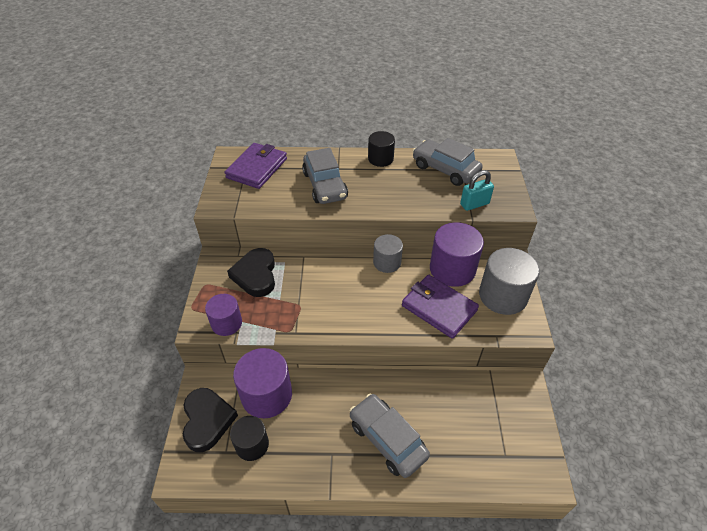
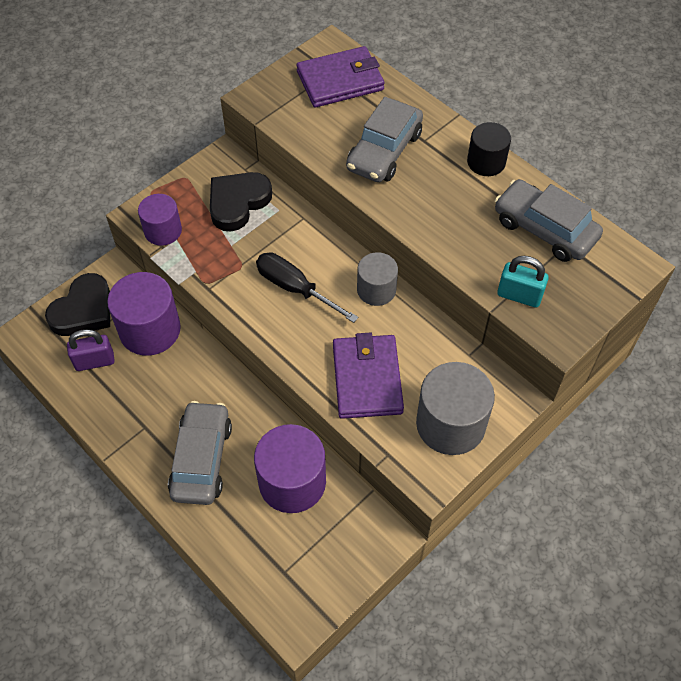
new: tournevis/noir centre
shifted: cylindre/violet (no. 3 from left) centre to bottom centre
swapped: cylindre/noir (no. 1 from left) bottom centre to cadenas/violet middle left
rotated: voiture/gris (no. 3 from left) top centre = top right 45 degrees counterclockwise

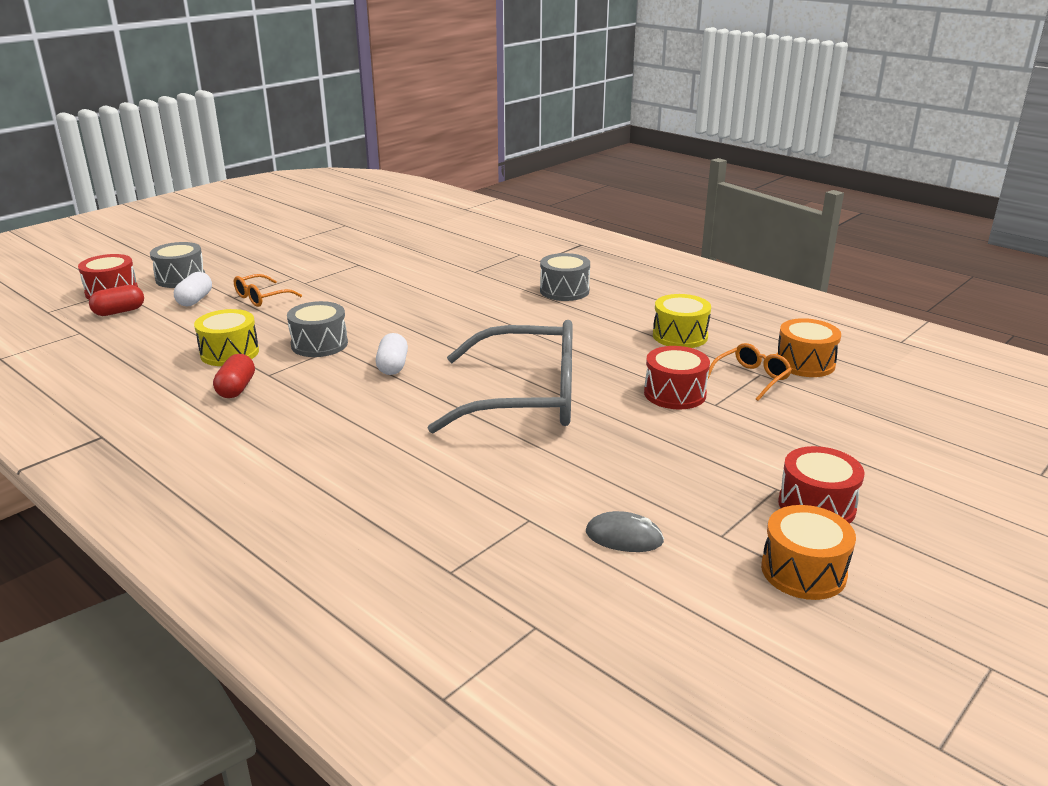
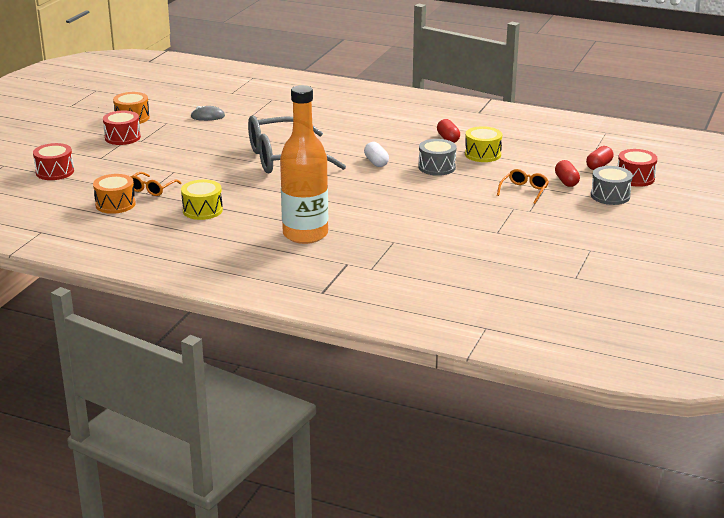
shifted: tambour/rouge (no. 2 from left in the first image) centre to tambour/rouge (no. 1 from left) top left
swapped: tambour/gris (no. 3 from left) centre to bouteille/orange top centre
repainted: gélule/blanc (no. 1 from left) middle left to gélule/rouge (no. 2 from left) middle right

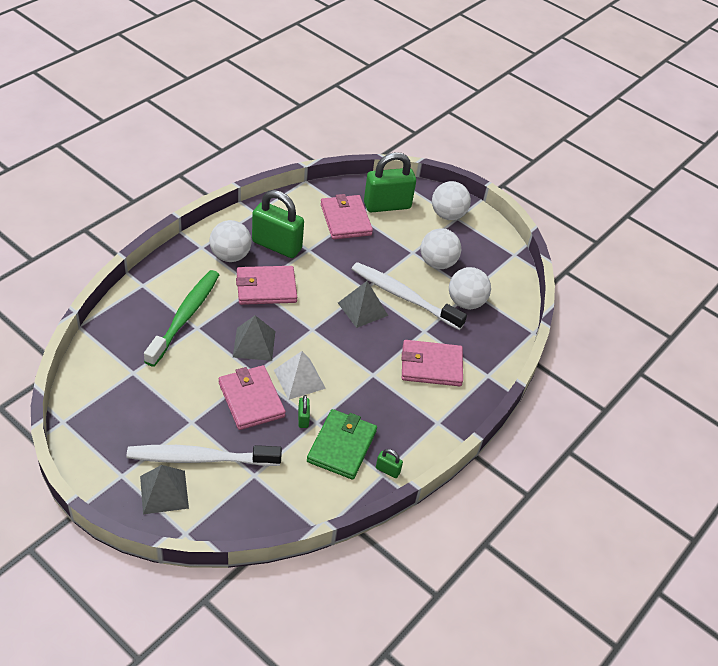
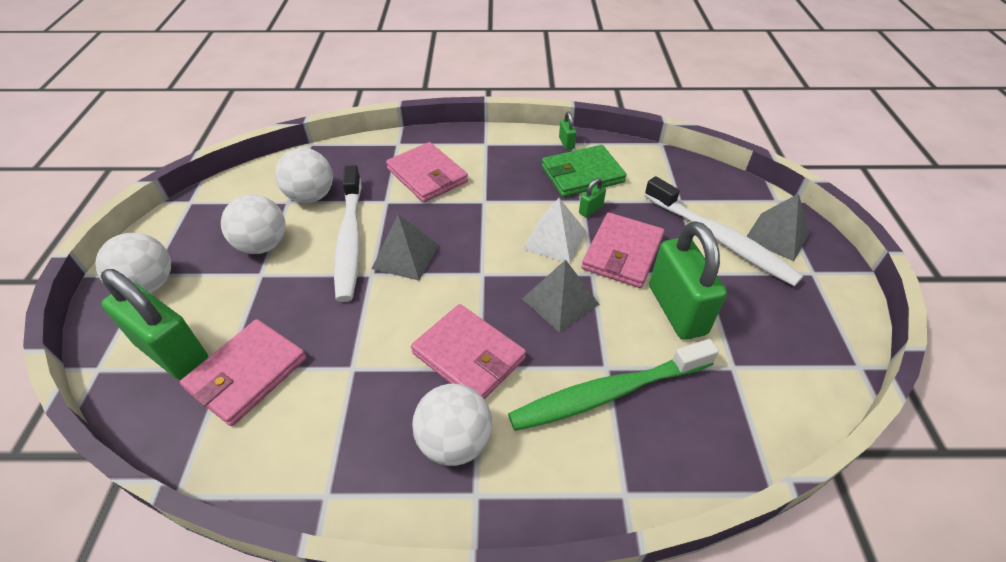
shifted: cadenas/vert (no. 1 from left in the first image) centre to cadenas/vert (no. 4 from left) middle right

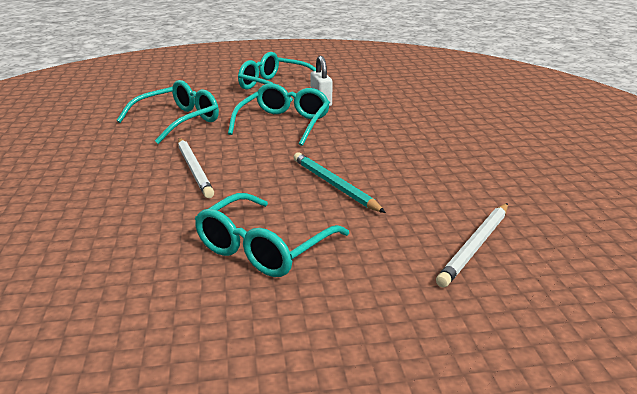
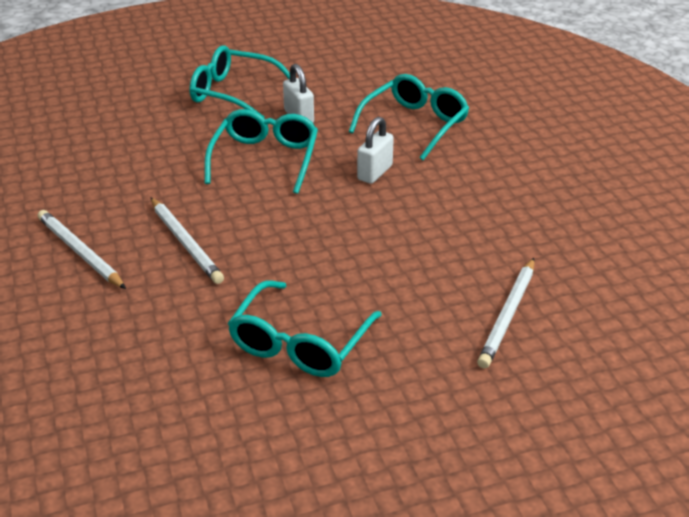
gone: crayon/turquoise centre
new: cadenas/blanc (no. 2 from left) top centre; crayon/blanc (no. 1 from left) middle left
shifted: lunettes/turquoise (no. 1 from left in the first image) top left to lunettes/turquoise (no. 4 from left) top centre

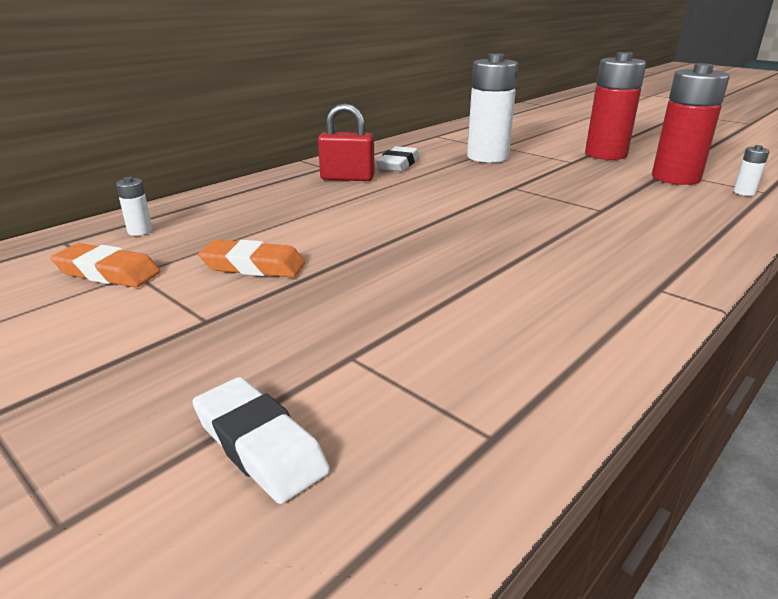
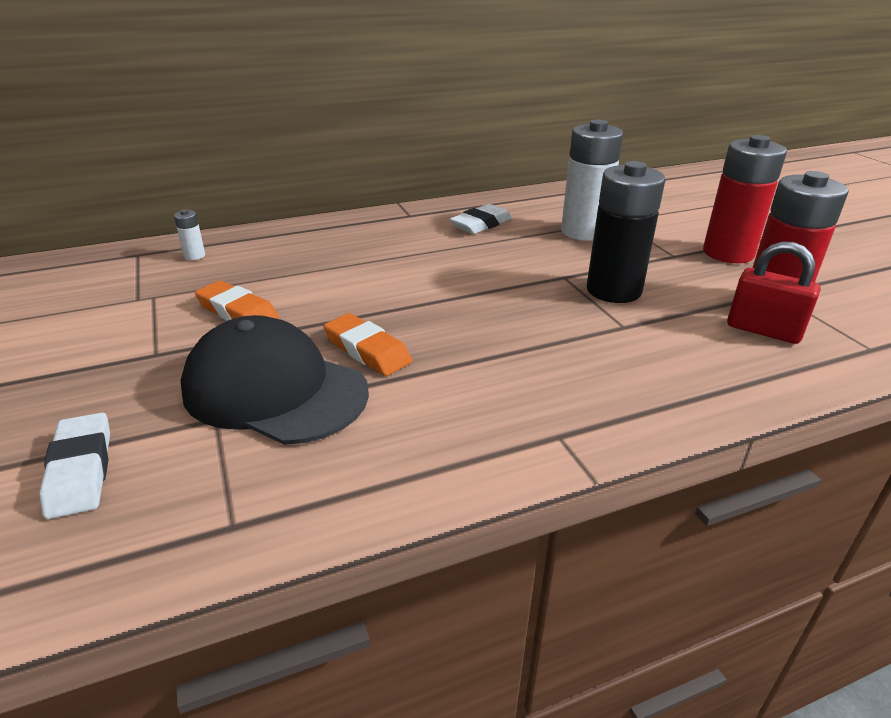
gone: pile/blanc (no. 3 from left) top right
new: pile/noir top right; casquette/noir middle left
shifted: cadenas/rouge top centre to middle right; gomme/orange (no. 1 from left in the first image) middle left to gomme/orange (no. 2 from left) centre

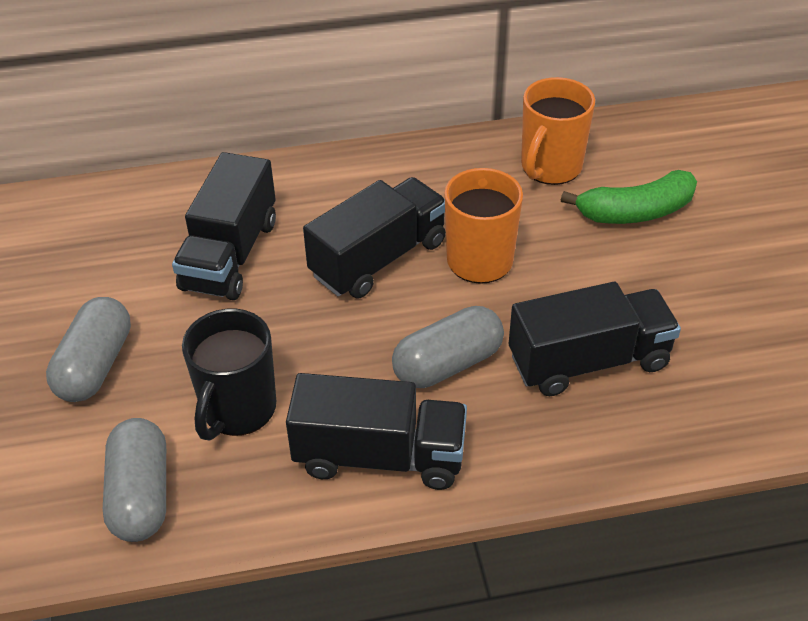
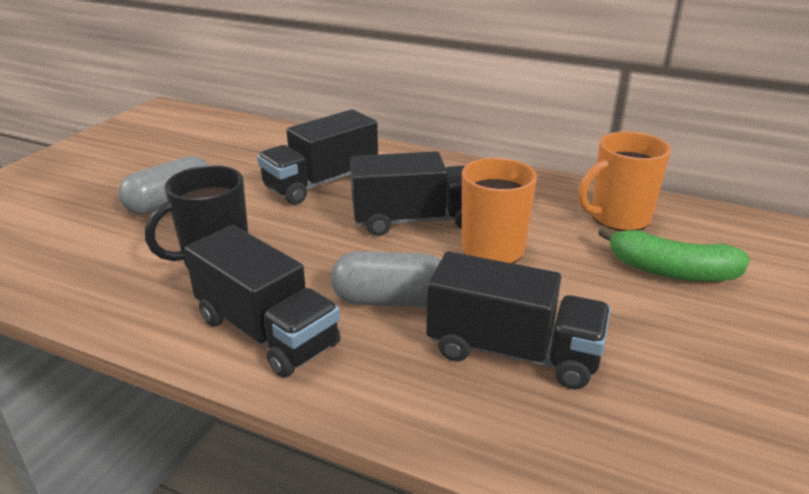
gone: gélule/gris (no. 2 from left) bottom left

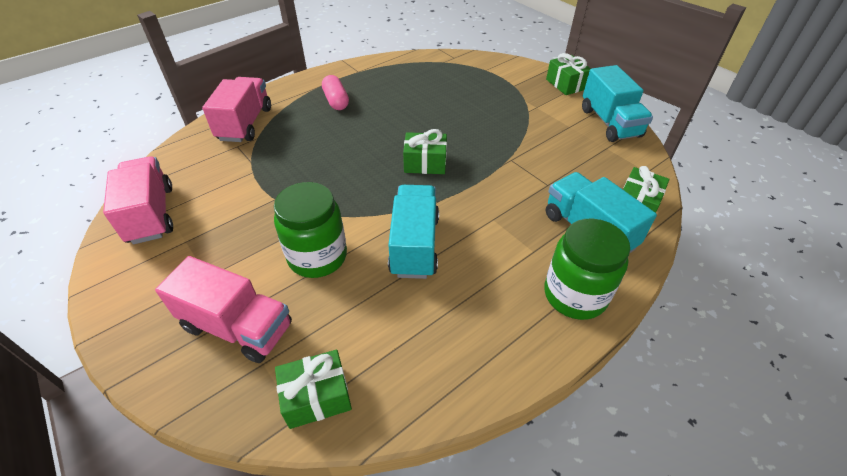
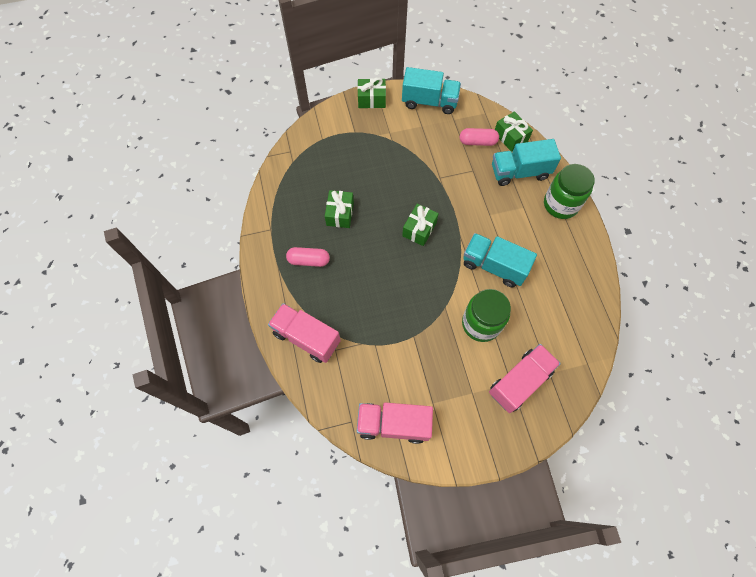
new: gélule/rose (no. 2 from left) top centre
shifted: cadeau/vert (no. 1 from left) bottom centre to centre

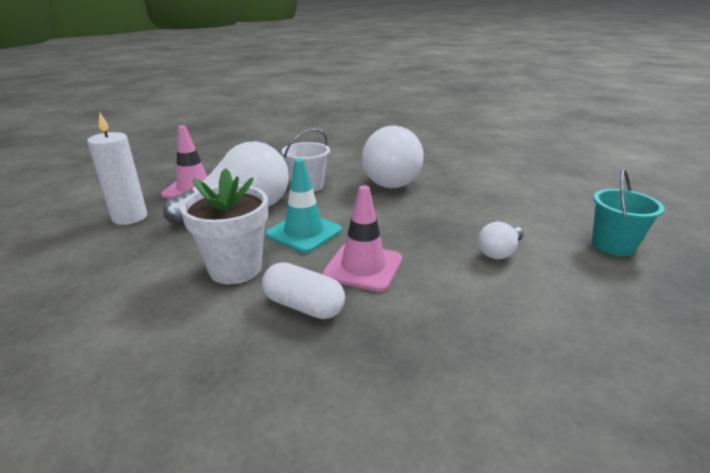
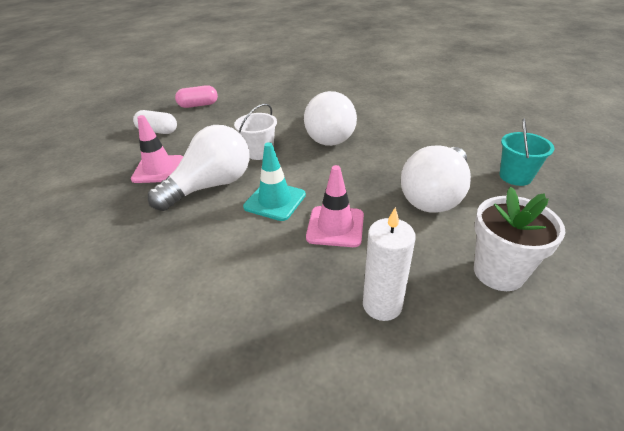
new: gélule/rose top left
shifted: bougie/blanc middle left to centre; pot de fleurs/blanc middle left to middle right; gélule/blanc centre to top left
scaled: ampoule/blanc (no. 3 from left) middle right = middle right x2.15

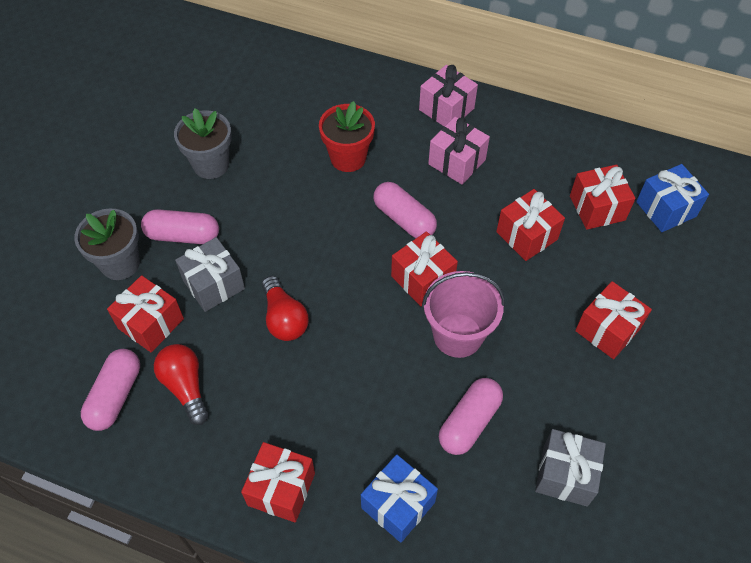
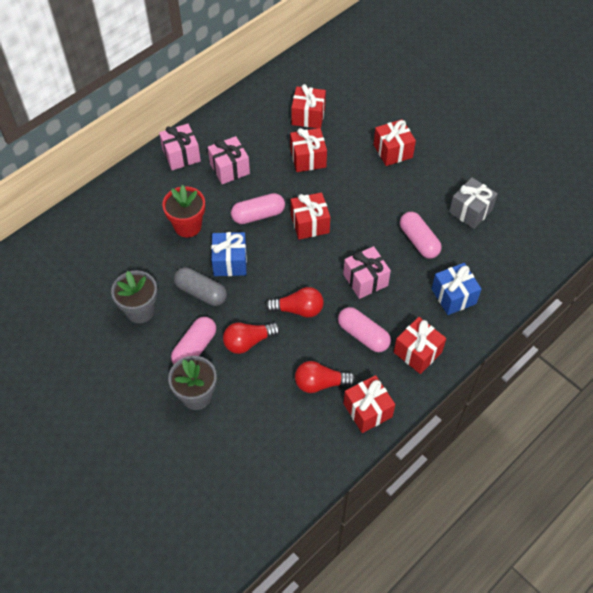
gone: seau/rose centre
new: cadeau/rose (no. 3 from left) centre; gélule/gris centre
shifted: cadeau/bleu (no. 2 from left in the first image) middle right to cadeau/bleu (no. 1 from left) centre; cadeau/rouge (no. 1 from left in the first image) middle left to cadeau/rouge (no. 4 from left) bottom centre; gélule/rose (no. 1 from left in the first image) bottom left to gélule/rose (no. 3 from left) centre
swapped: cadeau/gris (no. 1 from left) middle left to ampoule/rouge (no. 1 from left) centre

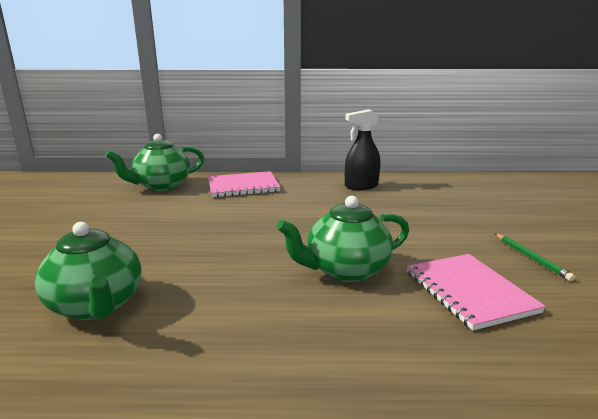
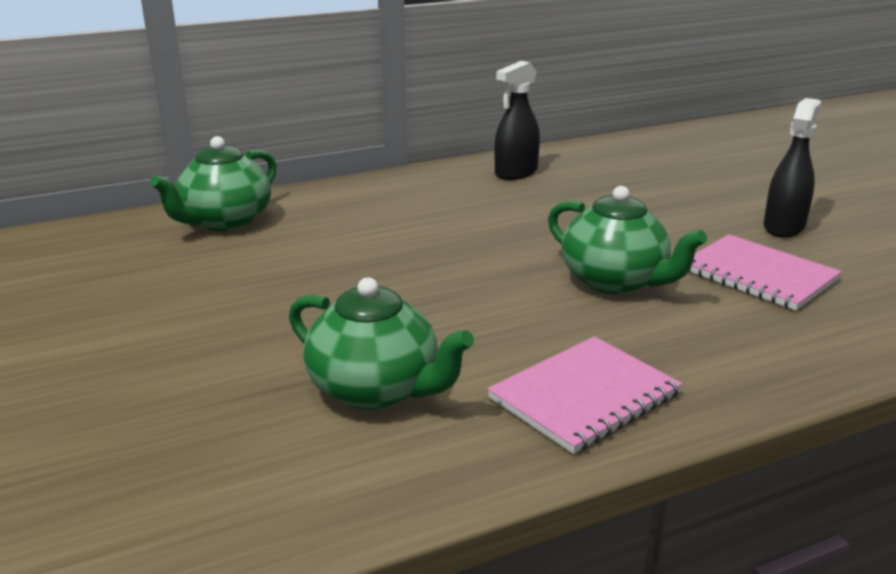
shifted: carnet/rose (no. 1 from left) centre to bottom centre
swapped: crayon/vert middle right to vaporisateur/noir (no. 2 from left) top right
rotated: théière/vert (no. 3 from left) centre = middle right 90 degrees counterclockwise

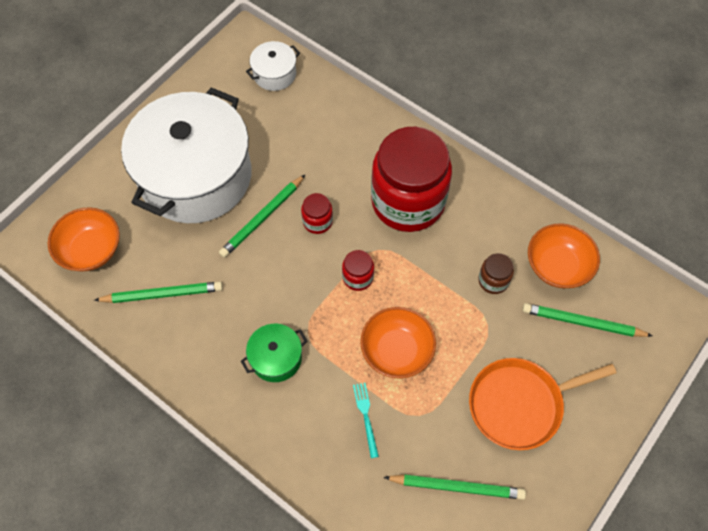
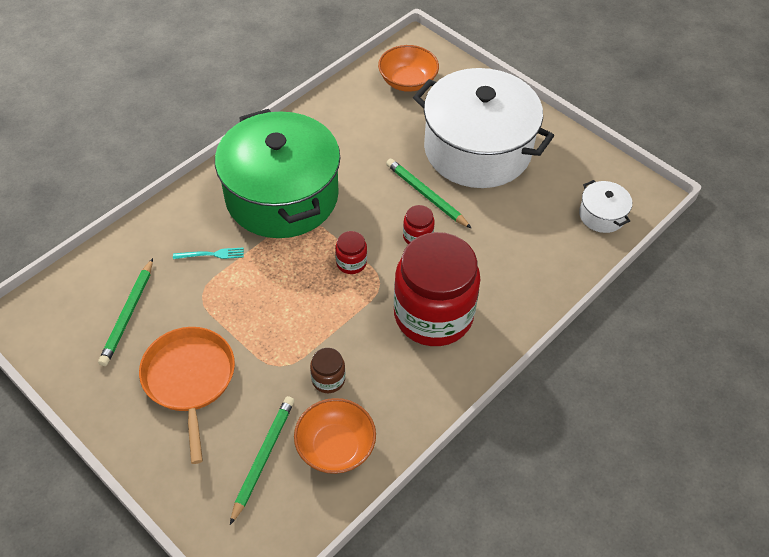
gone: crayon/vert (no. 1 from left) middle left; bol/orange (no. 2 from left) centre
scaled: marmite/vert centre = top centre x2.44

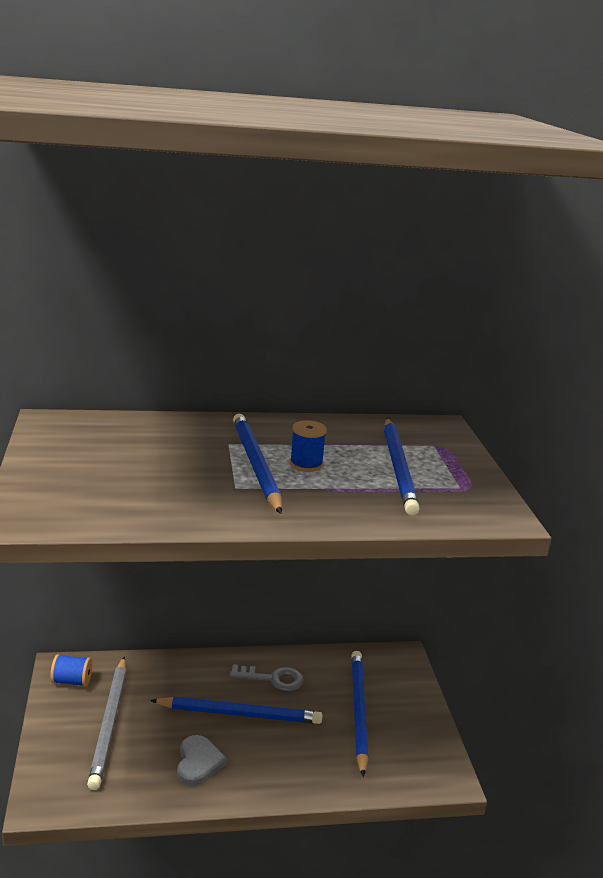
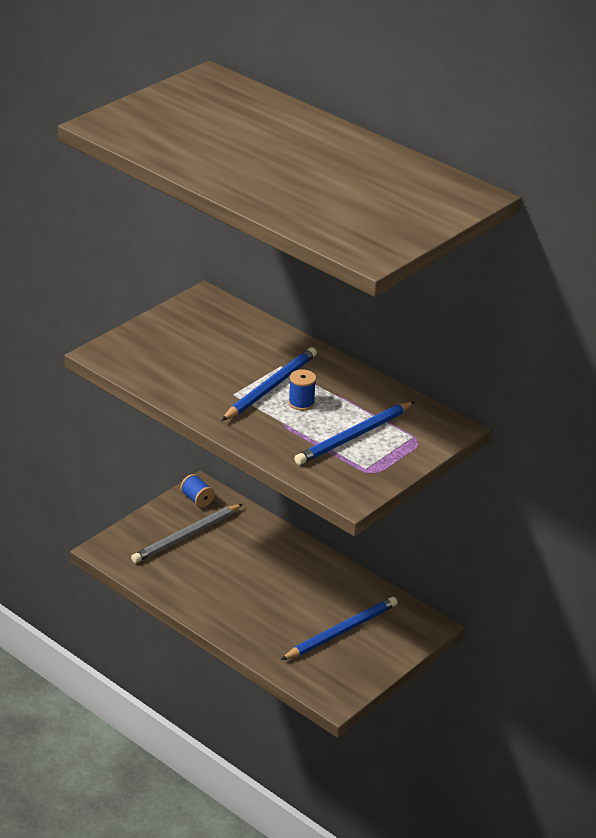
gone: clé/gris bottom centre; crayon/bleu (no. 1 from left) bottom centre; cœur/gris bottom centre

